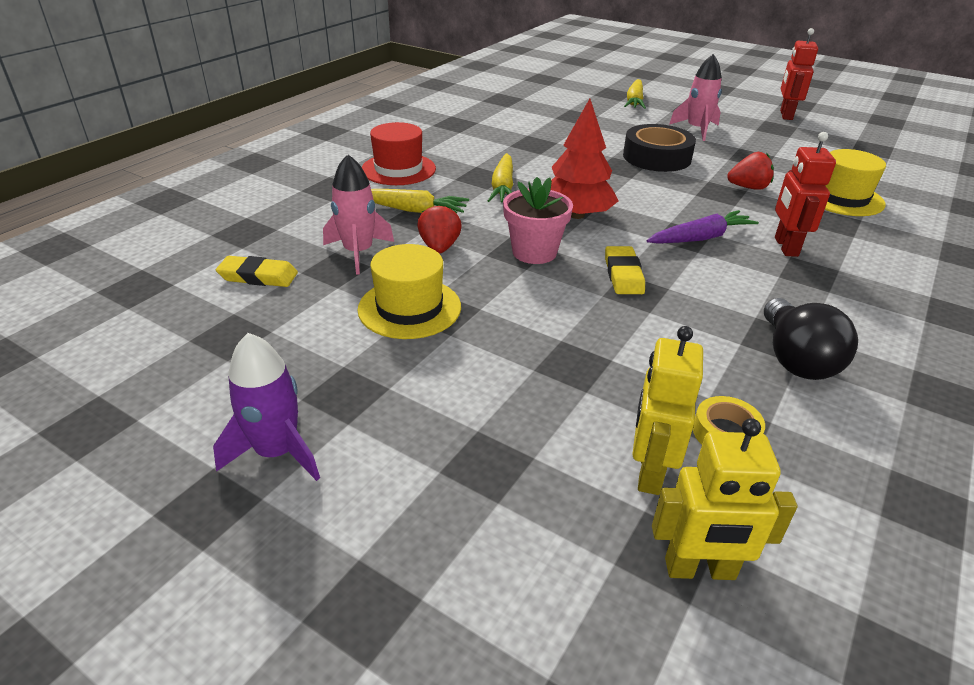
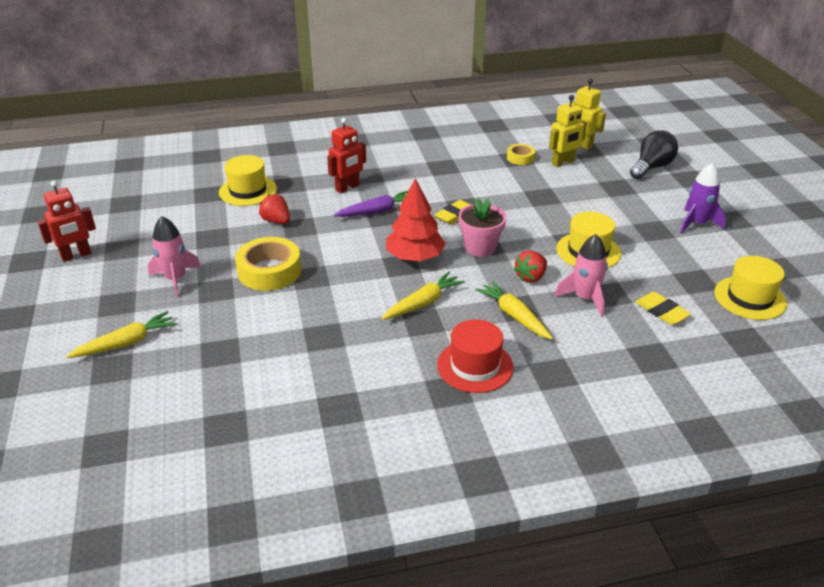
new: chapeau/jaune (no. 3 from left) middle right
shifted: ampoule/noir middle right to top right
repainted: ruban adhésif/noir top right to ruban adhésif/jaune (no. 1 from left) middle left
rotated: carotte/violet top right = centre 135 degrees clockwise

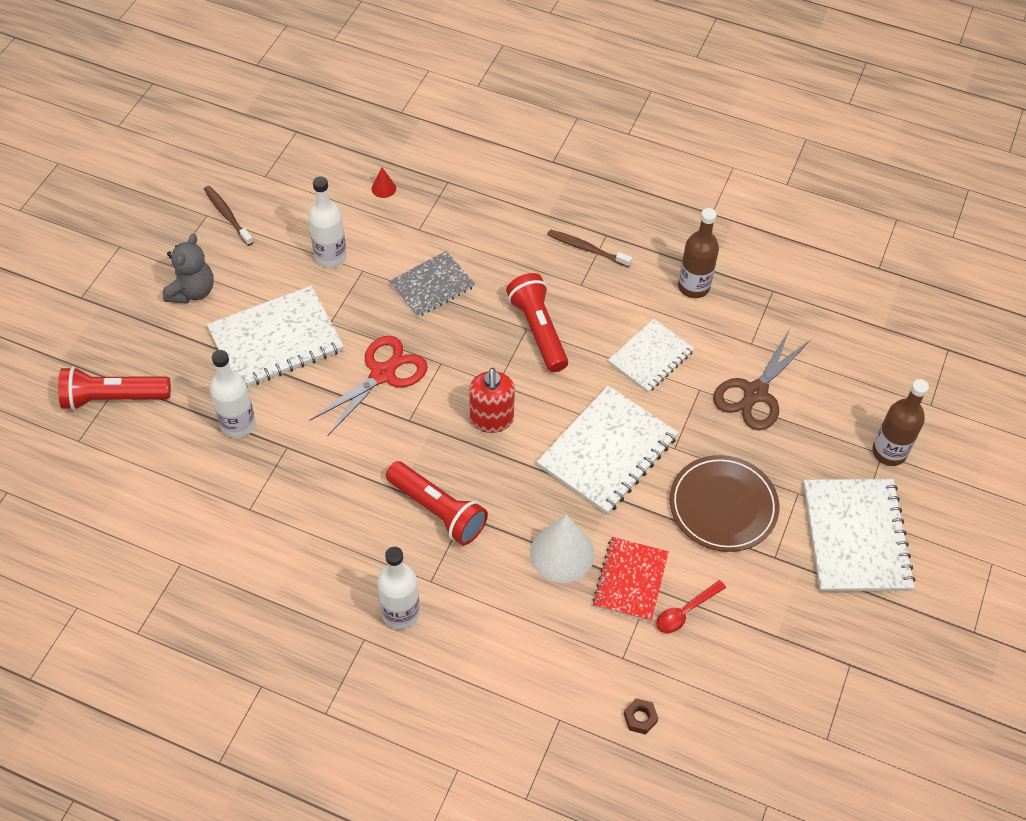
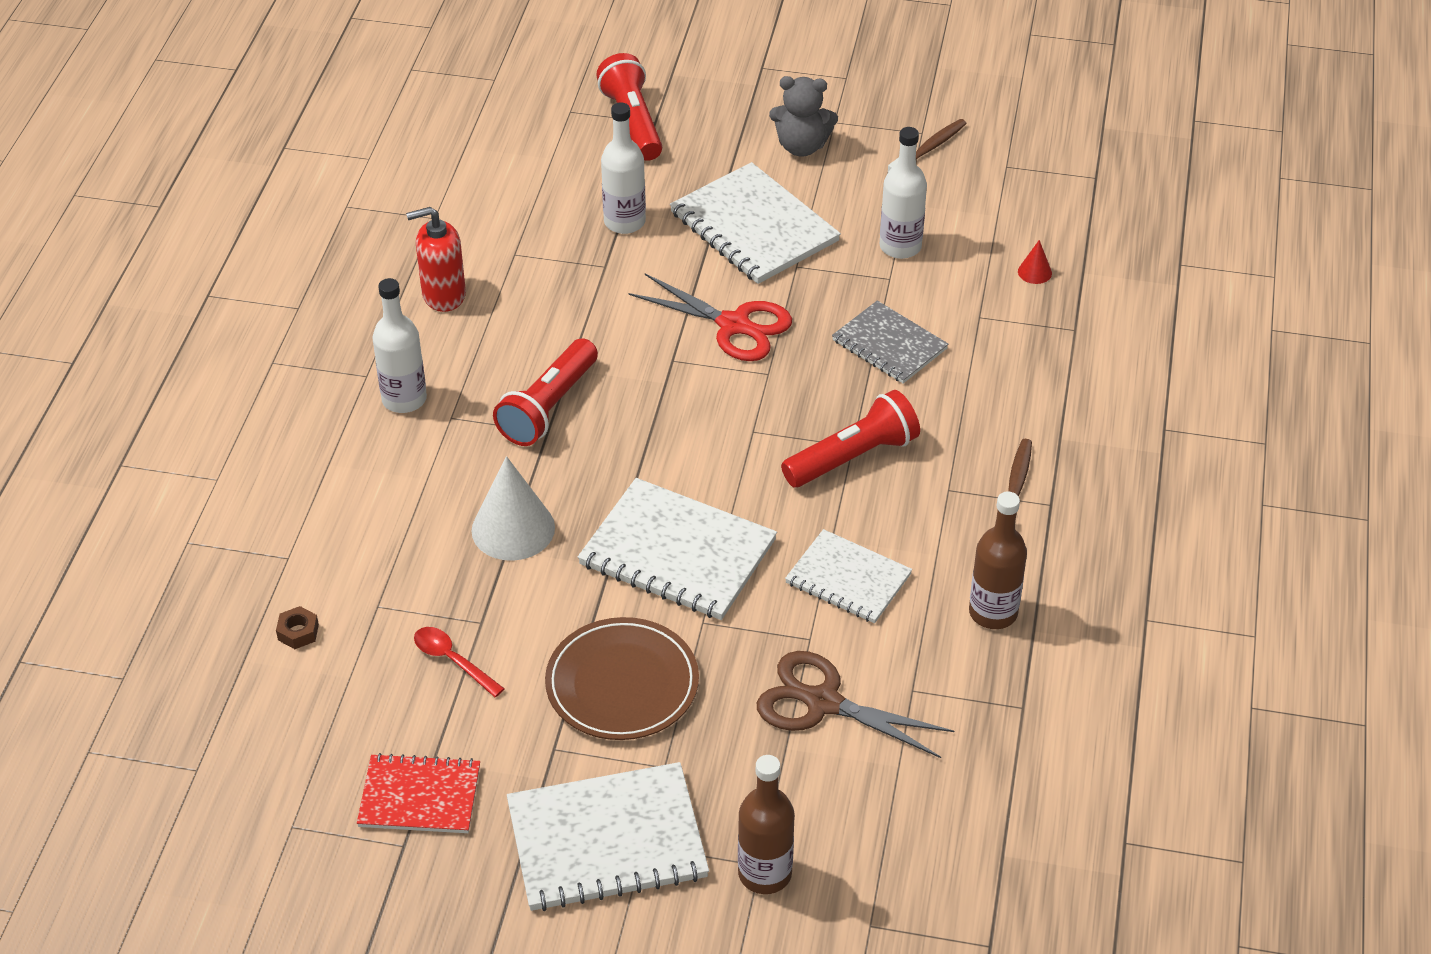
shifted: distributeur de savon/rouge centre to top left; carnet/rouge bottom centre to bottom left

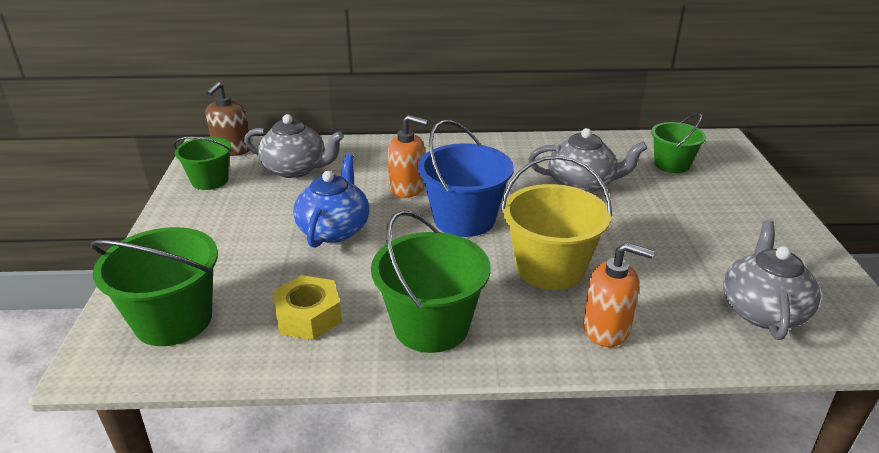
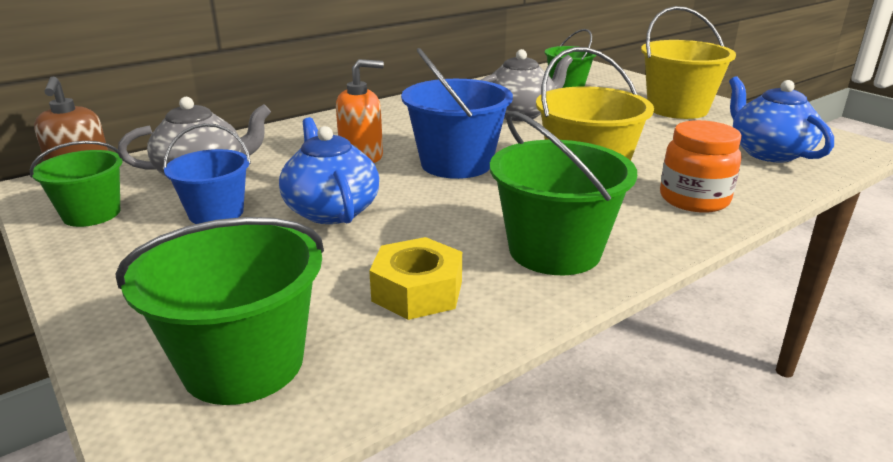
new: seau/jaune (no. 2 from left) top right; seau/bleu (no. 1 from left) middle left
swapped: distributeur de savon/orange (no. 2 from left) middle right to bocal/orange middle right
repainted: théière/gris (no. 3 from left) middle right to théière/bleu (no. 2 from left) top right

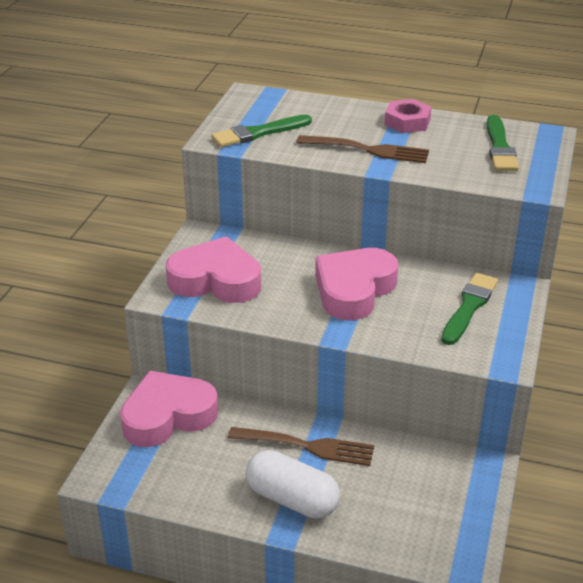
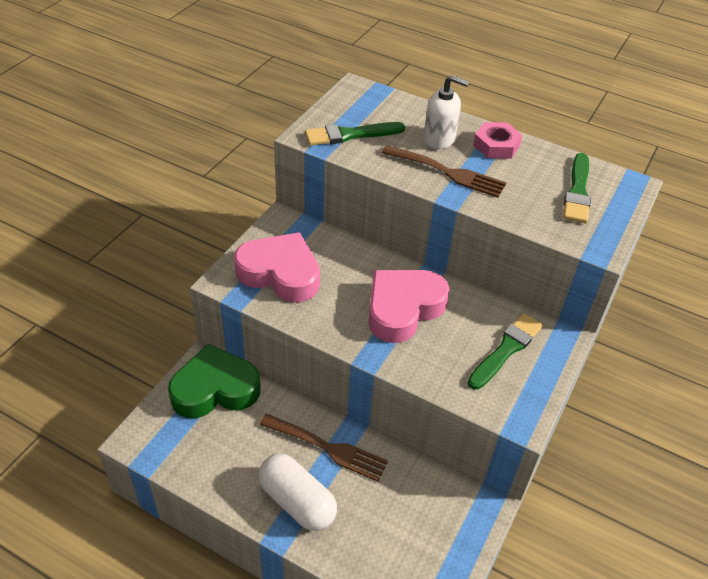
new: distributeur de savon/blanc top centre
repainted: cœur/rose (no. 1 from left) bottom left to cœur/vert middle left

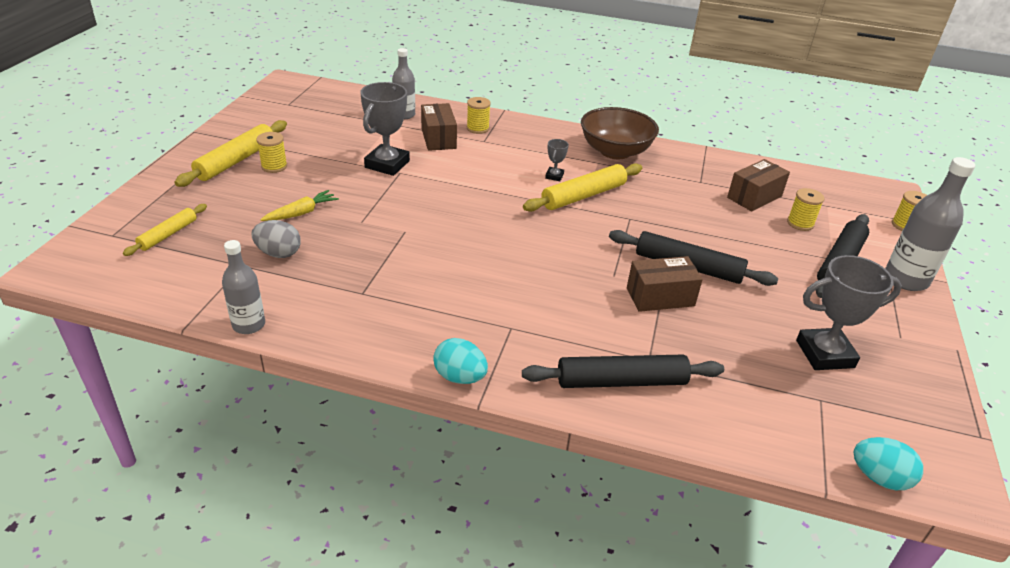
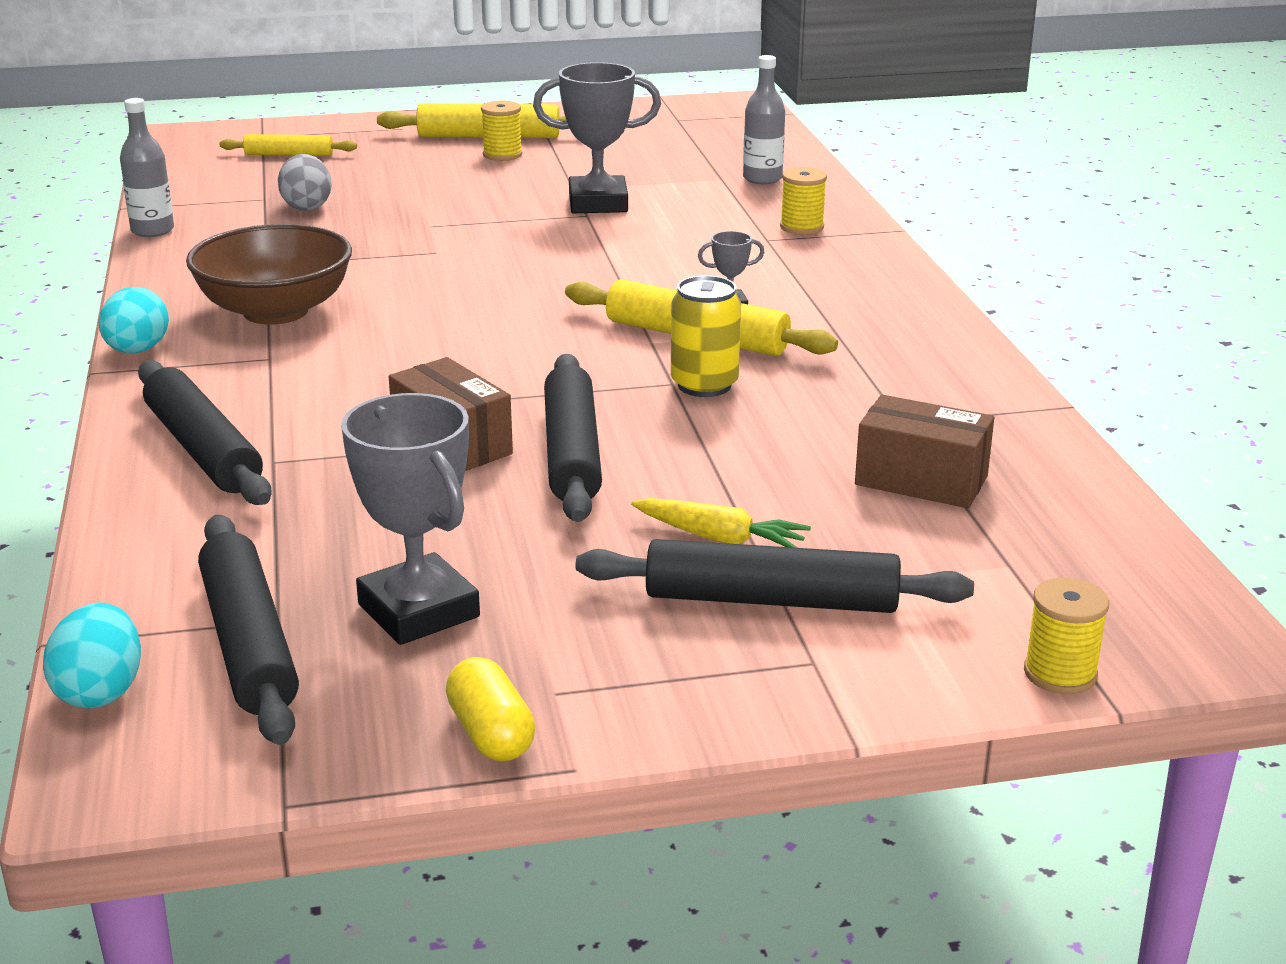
gone: boîte/marron (no. 1 from left) top centre; bouteille/gris (no. 3 from left) middle right; bobine/jaune (no. 3 from left) middle right
new: canette/jaune centre; rouleau à pâtisserie/noir (no. 2 from left) middle left; gélule/jaune bottom centre
shifted: bol/marron top centre to top left; carotte/jaune middle left to centre

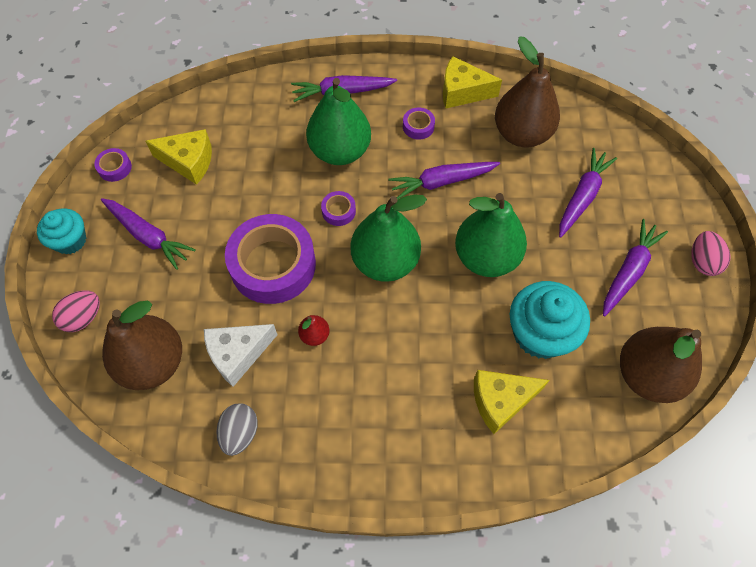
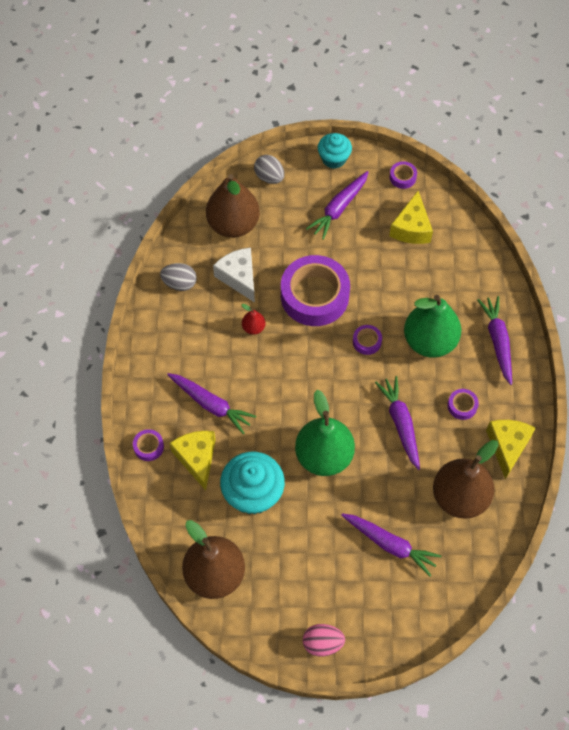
gone: poire/vert (no. 2 from left) centre
new: ruban adhésif/violet (no. 1 from left) middle left
shifted: carotte/violet (no. 5 from left in the first image) middle right to carotte/violet (no. 1 from left) centre
repainted: œuf/rose (no. 1 from left) middle left to œuf/gris (no. 2 from left) top centre

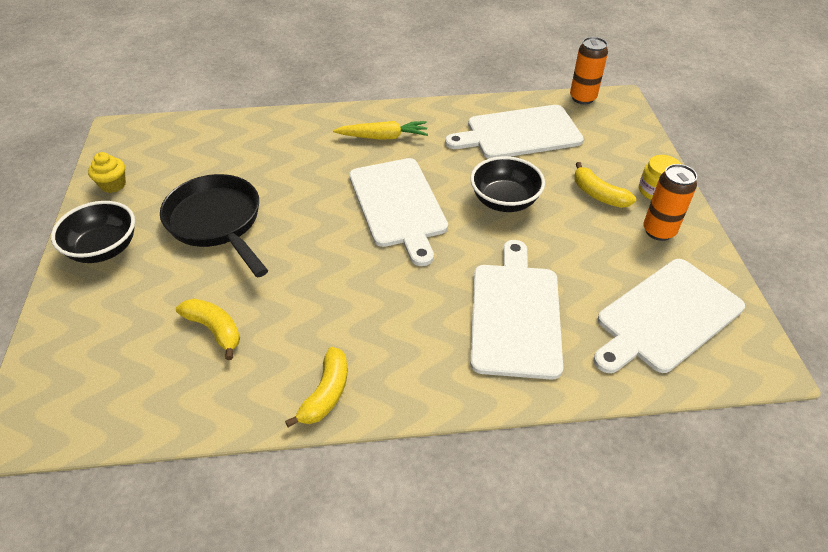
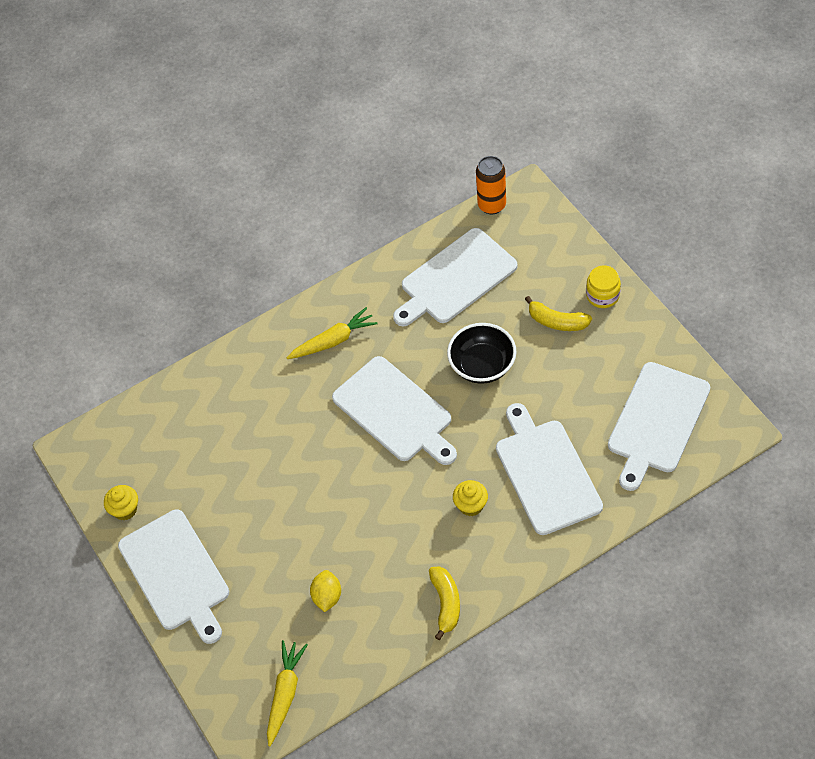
gone: canette/orange (no. 2 from left) middle right; poêle/noir middle left
new: muffin/jaune (no. 2 from left) centre; carotte/jaune (no. 1 from left) bottom centre
swapped: bol/noir (no. 1 from left) middle left to planche à découper/blanc (no. 1 from left) bottom left; banane/jaune (no. 1 from left) middle left to citron/jaune bottom centre

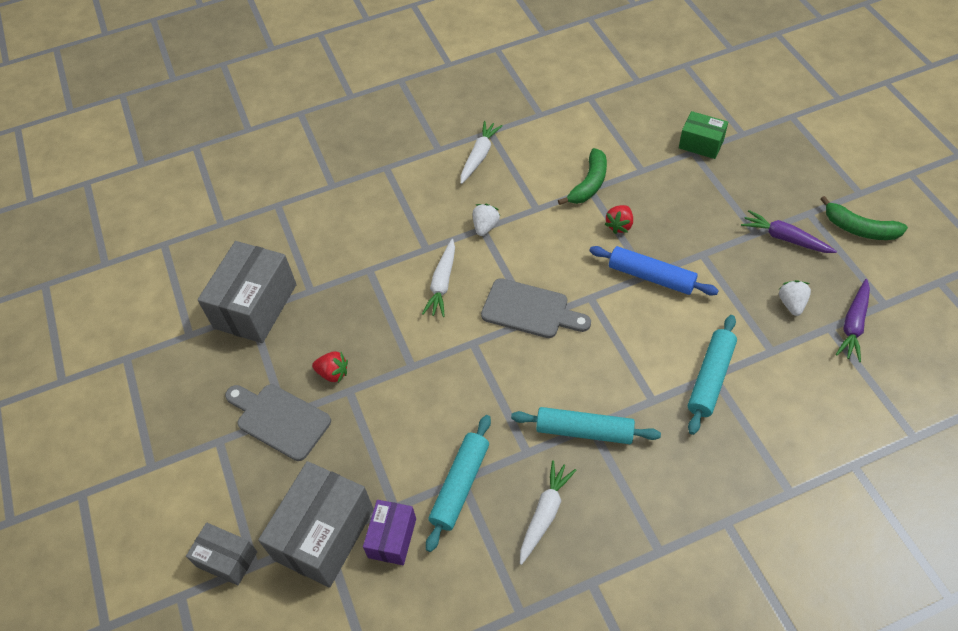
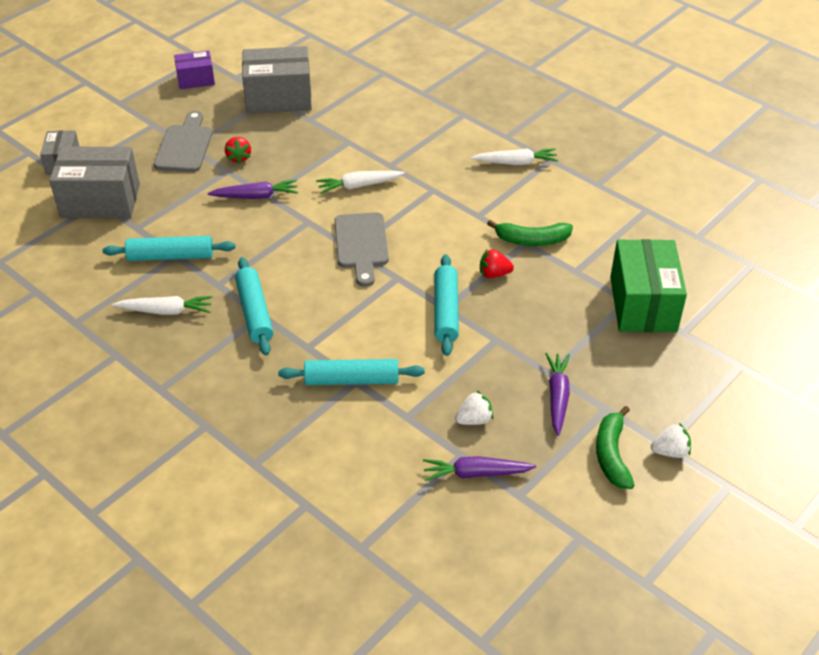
new: carotte/violet (no. 1 from left) top left
shifted: fraise/blanc (no. 1 from left in the first image) centre to fraise/blanc (no. 2 from left) bottom right; boîte/violet bottom centre to top left
repainted: rouleau à pâtisserie/bleu middle right to rouleau à pâtisserie/turquoise (no. 4 from left) centre
scaled: boîte/vert top right = middle right x1.80

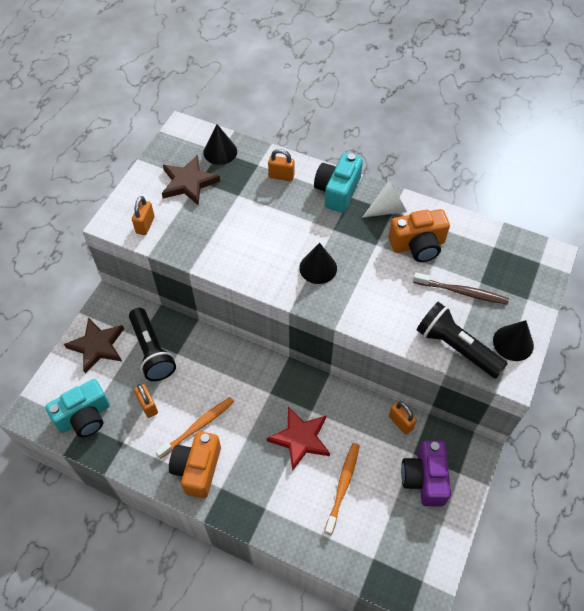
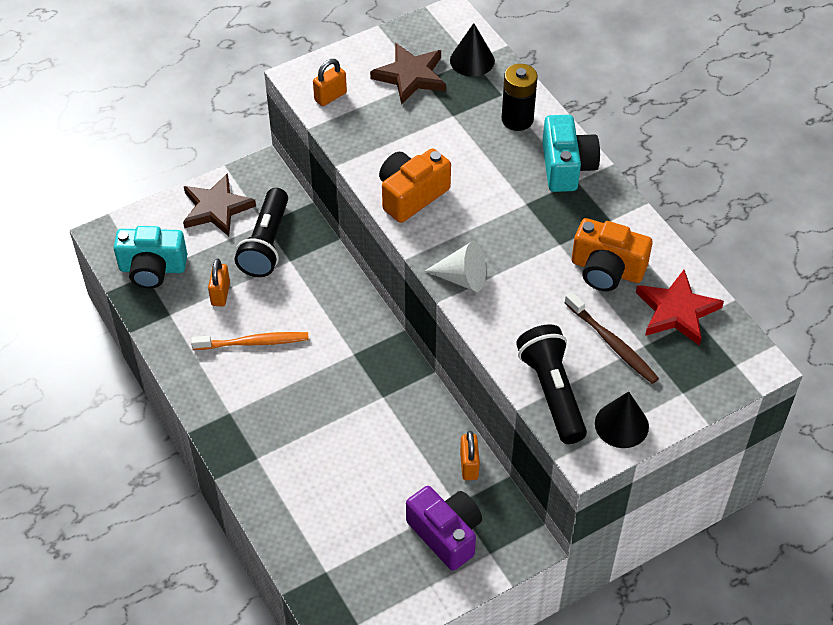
gone: cône/noir (no. 2 from left) centre; brosse à dents/orange (no. 2 from left) bottom centre
shifted: cône/blanc top centre to centre; étoile/rouge bottom centre to middle right; appareil photo/orange (no. 1 from left) bottom centre to top centre
swapped: cadenas/orange (no. 3 from left) top centre to pile/noir top centre
rotated: appareil photo/turquoise (no. 2 from left) top centre = top right 120 degrees clockwise; appareil photo/violet bottom right = bottom centre 105 degrees clockwise

